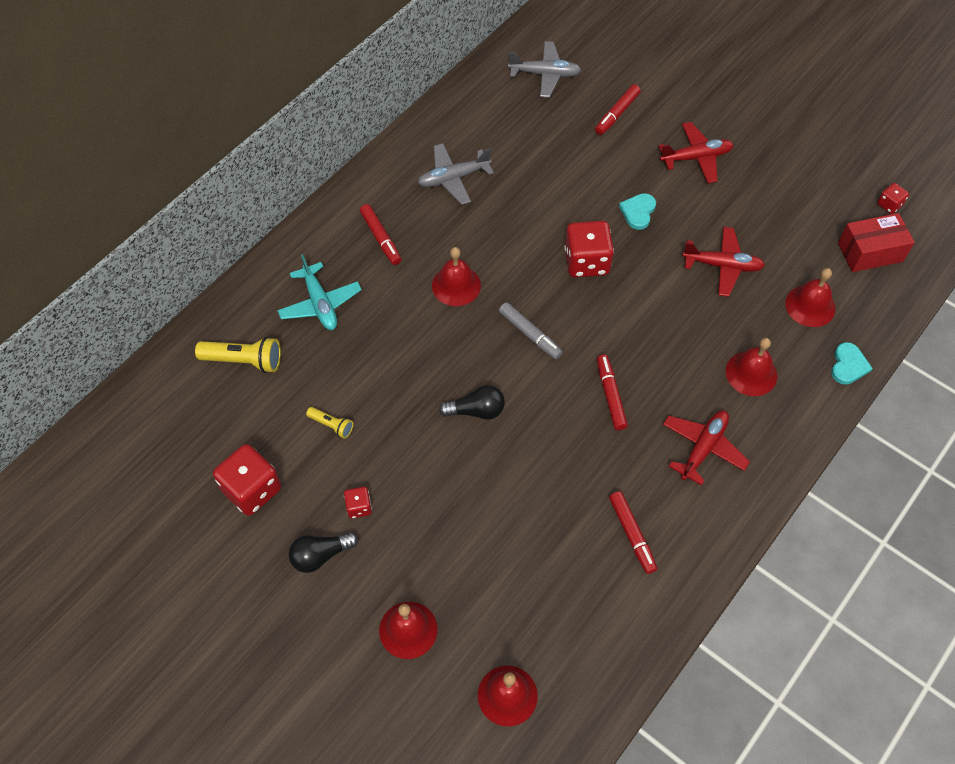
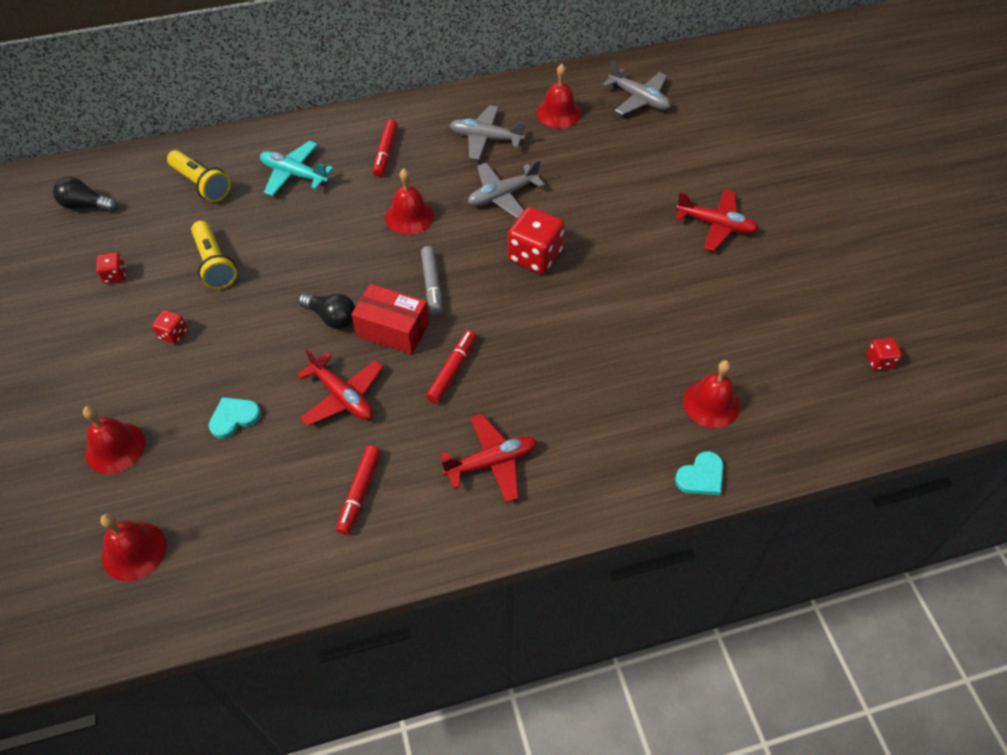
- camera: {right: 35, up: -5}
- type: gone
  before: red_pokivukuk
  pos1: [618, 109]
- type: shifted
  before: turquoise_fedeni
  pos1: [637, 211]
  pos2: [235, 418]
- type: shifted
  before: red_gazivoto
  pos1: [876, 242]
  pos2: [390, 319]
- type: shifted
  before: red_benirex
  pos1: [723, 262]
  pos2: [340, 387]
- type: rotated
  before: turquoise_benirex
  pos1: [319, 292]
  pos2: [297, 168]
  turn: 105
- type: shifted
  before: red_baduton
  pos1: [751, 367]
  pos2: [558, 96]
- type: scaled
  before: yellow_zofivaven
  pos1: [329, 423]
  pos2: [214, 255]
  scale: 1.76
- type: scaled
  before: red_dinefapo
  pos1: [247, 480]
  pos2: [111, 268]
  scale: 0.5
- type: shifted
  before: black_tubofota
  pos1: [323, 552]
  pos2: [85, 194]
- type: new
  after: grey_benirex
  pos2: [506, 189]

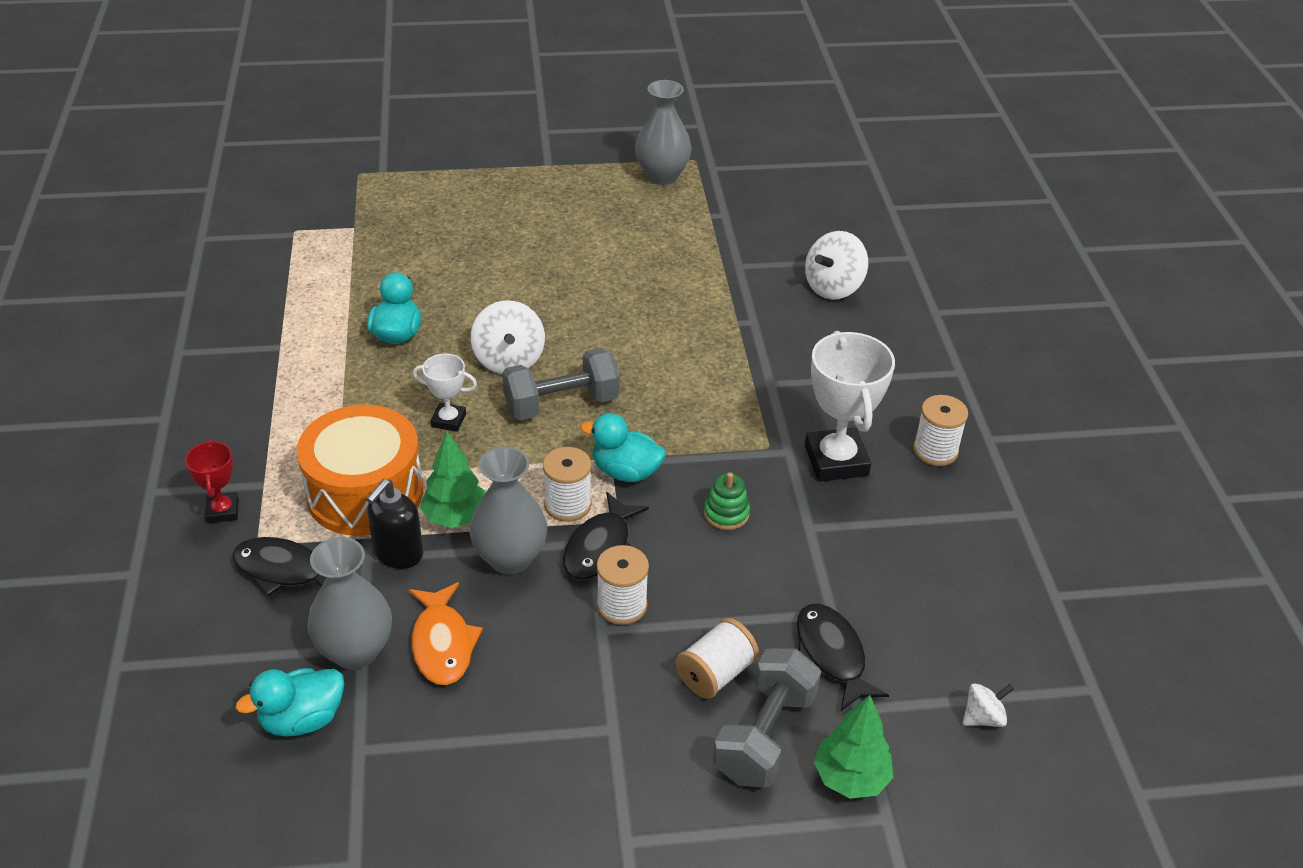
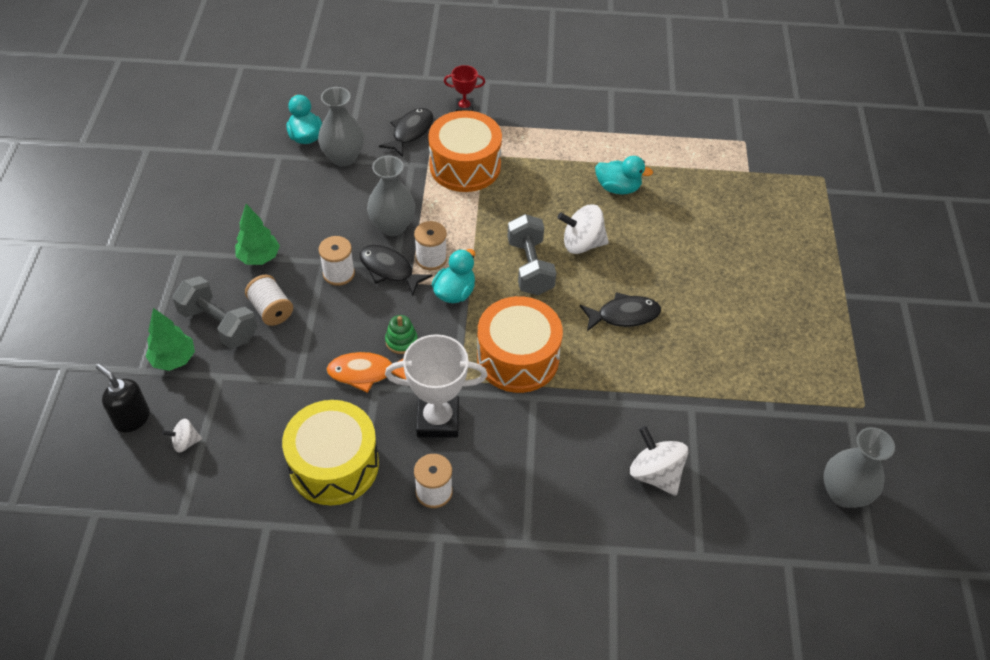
- camera: {right: 100, up: 10}
- type: shifted
  before: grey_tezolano
  pos1: [663, 132]
  pos2: [859, 467]
- type: gone
  before: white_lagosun
  pos1: [445, 392]
- type: shifted
  before: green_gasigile
  pos1: [453, 480]
  pos2: [257, 234]
- type: shifted
  before: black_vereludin
  pos1: [394, 524]
  pos2: [123, 398]
- type: shifted
  before: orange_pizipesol
  pos1: [445, 633]
  pos2: [367, 372]
- type: shifted
  before: black_pizipesol
  pos1: [843, 657]
  pos2: [620, 311]
- type: rotated
  before: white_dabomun
  pos1: [988, 705]
  pos2: [182, 436]
  turn: 90
- type: new
  after: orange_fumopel
  pos2: [520, 344]
- type: new
  after: yellow_fumopel
  pos2: [330, 452]

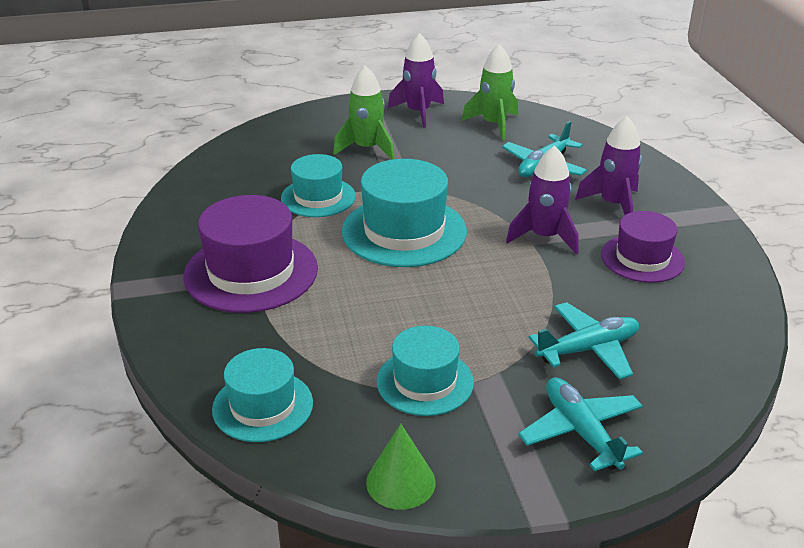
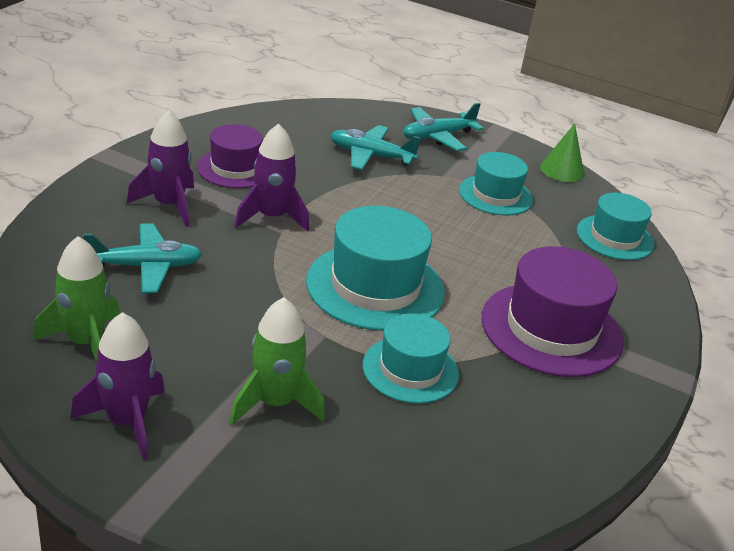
- camera: {right: -145, up: 0}
- type: rotated
  before: turquoise_benirex
  pos1: [580, 424]
  pos2: [443, 127]
  turn: 45

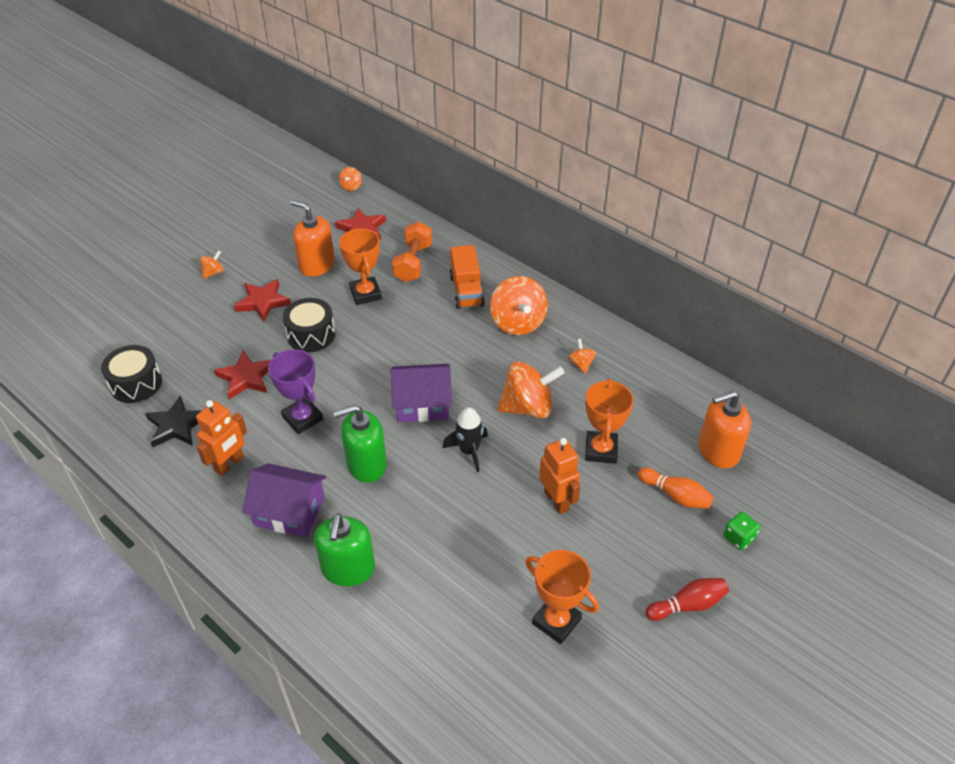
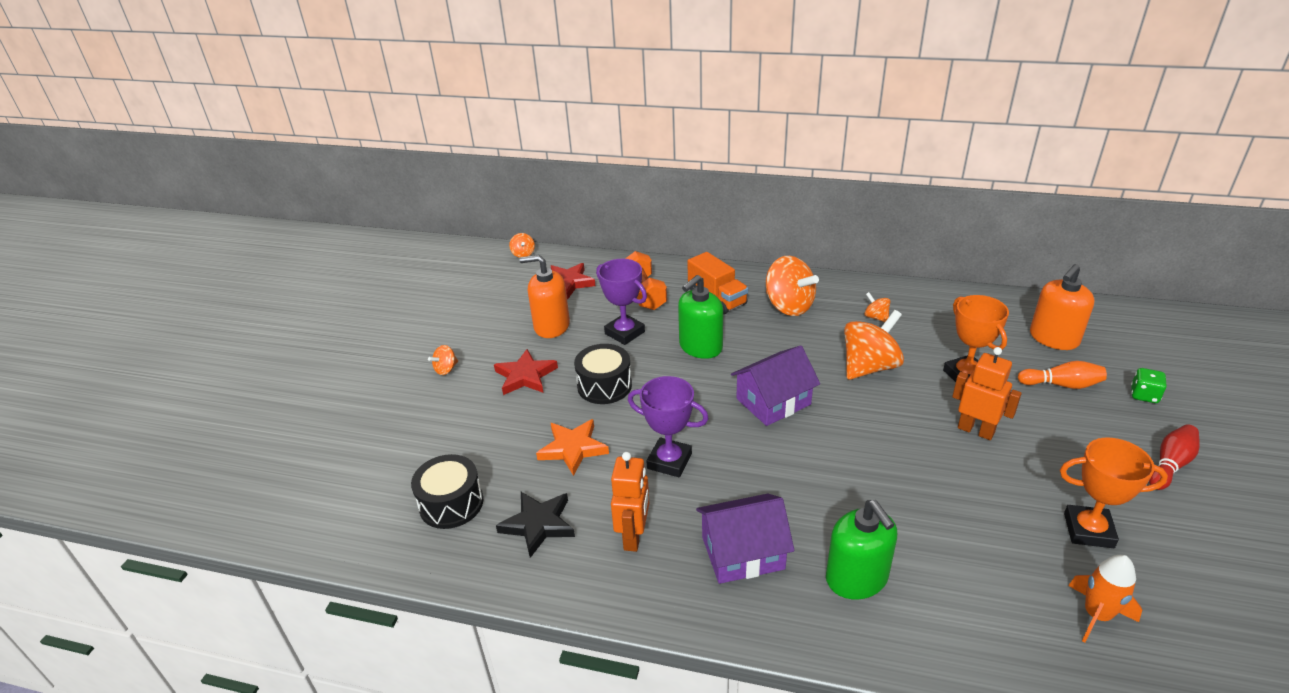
- camera: {right: -25, up: -10}
- type: repainted
  before: orange_lagosun
  after: purple_lagosun
  pos1: [360, 266]
  pos2: [621, 302]
- type: rotated
  before: orange_dabomun
  pos1: [212, 264]
  pos2: [443, 360]
  turn: -150
- type: repainted
  before: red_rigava
  after: orange_rigava
  pos1: [242, 375]
  pos2: [572, 447]
- type: shifted
  before: green_vereludin
  pos1: [360, 444]
  pos2: [700, 317]
- type: gone
  before: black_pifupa
  pos1: [465, 439]
- type: new
  after: orange_pifupa
  pos2: [1105, 599]

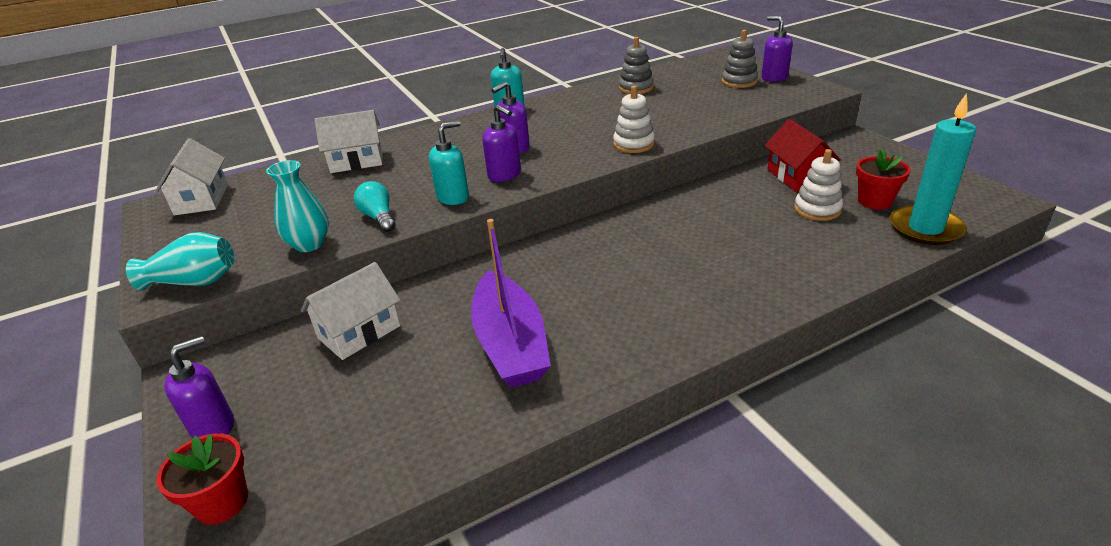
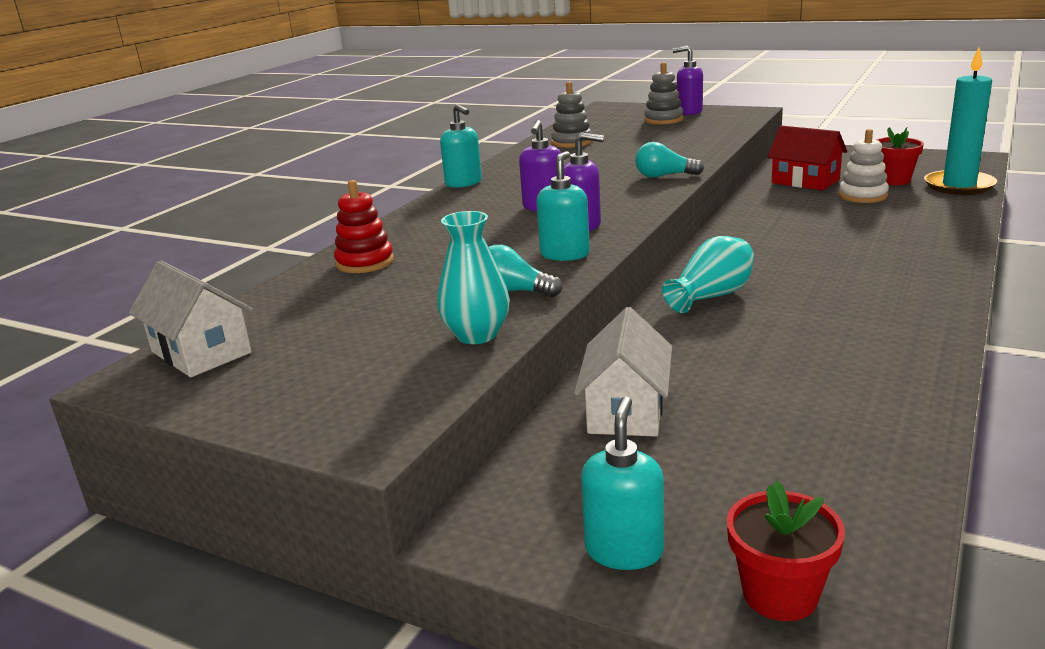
- camera: {right: -35, up: -10}
- type: swapped
  before: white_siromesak
  after: turquoise_tubofota
  pos1: [634, 119]
  pos2: [669, 160]
- type: swapped
  before: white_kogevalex
  after: red_siromesak
  pos1: [348, 141]
  pos2: [364, 226]
- type: gone
  before: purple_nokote
  pos1: [511, 303]
- type: shifted
  before: turquoise_tezolano
  pos1: [180, 261]
  pos2: [708, 274]
- type: repainted
  before: purple_vereludin
  after: turquoise_vereludin
  pos1: [199, 387]
  pos2: [622, 483]

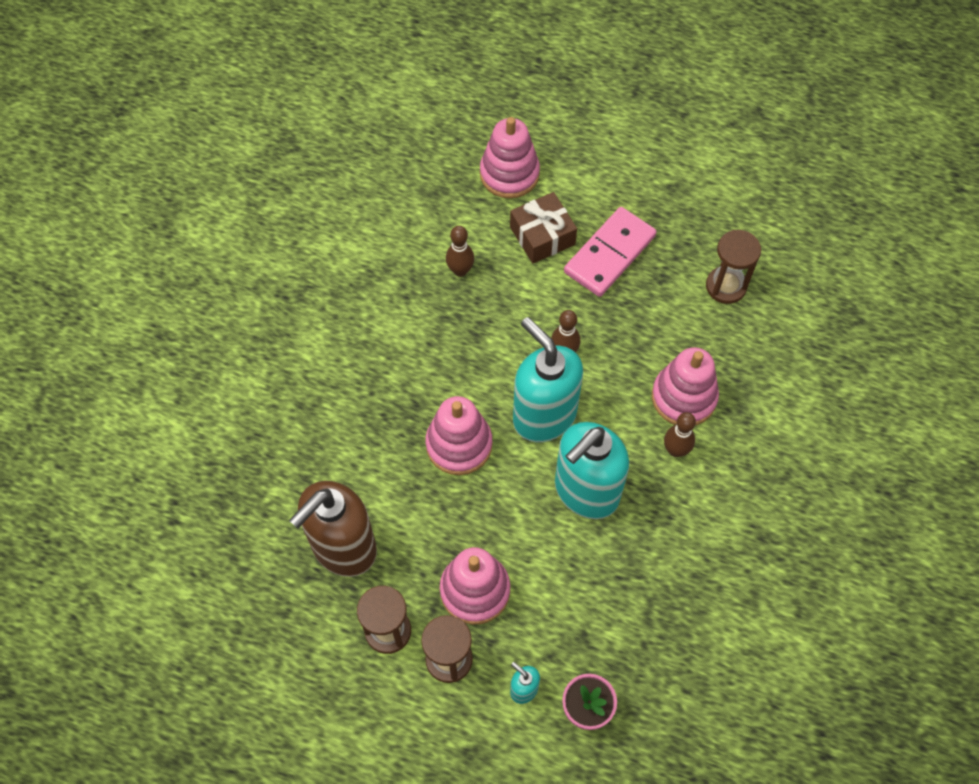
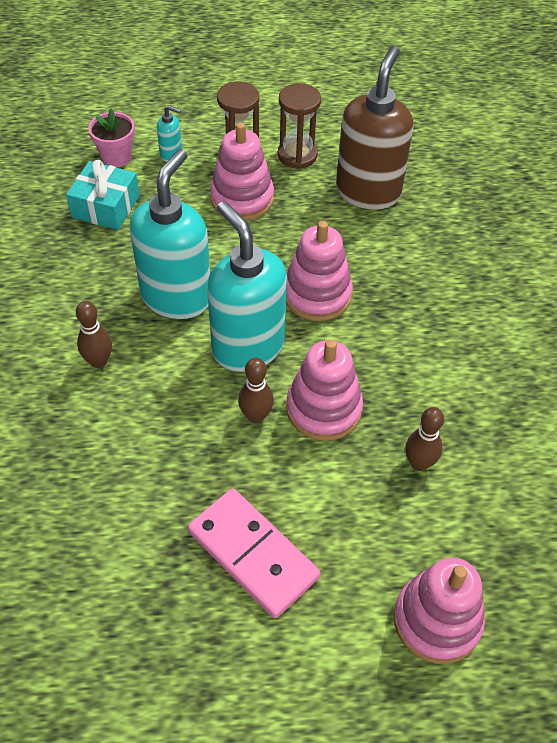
- camera: {right: 155, up: -10}
- type: gone
  before: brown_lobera
  pos1: [543, 228]
- type: rotated
  before: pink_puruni
  pos1: [610, 252]
  pos2: [254, 553]
  turn: -60
- type: gone
  before: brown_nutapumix
  pos1: [733, 267]
- type: rotated
  before: turquoise_vereludin
  pos1: [548, 379]
  pos2: [247, 286]
  turn: -150
- type: shifted
  before: pink_siromesak
  pos1: [685, 386]
  pos2: [324, 390]
- type: new
  after: turquoise_lobera
  pos2: [103, 195]

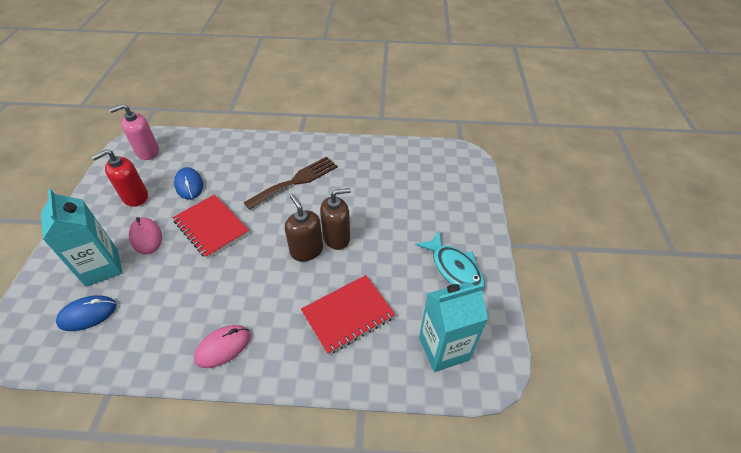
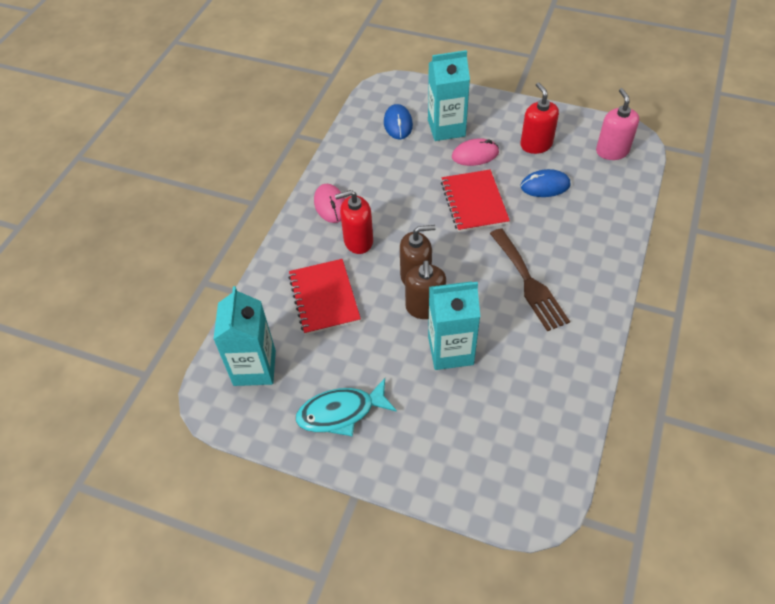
- camera: {right: 110, up: 5}
- type: rotated
  before: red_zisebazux
  pos1: [211, 226]
  pos2: [475, 201]
  turn: -75
- type: new
  after: red_vereludin
  pos2: [354, 222]
- type: new
  after: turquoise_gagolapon
  pos2: [454, 325]

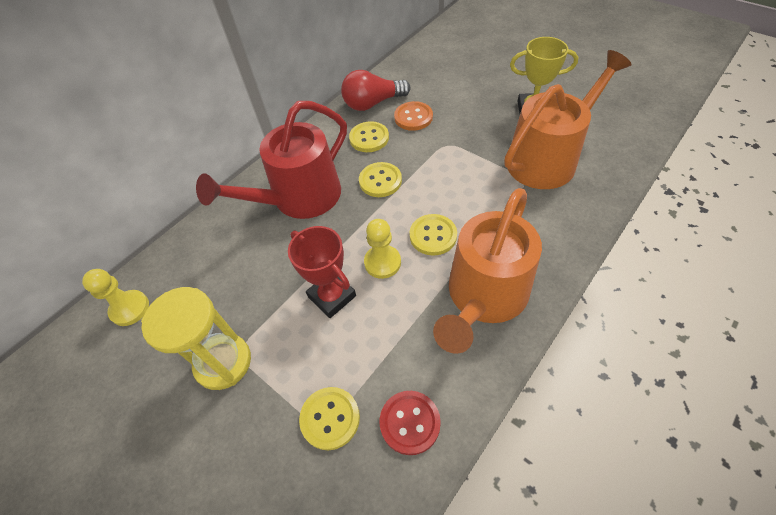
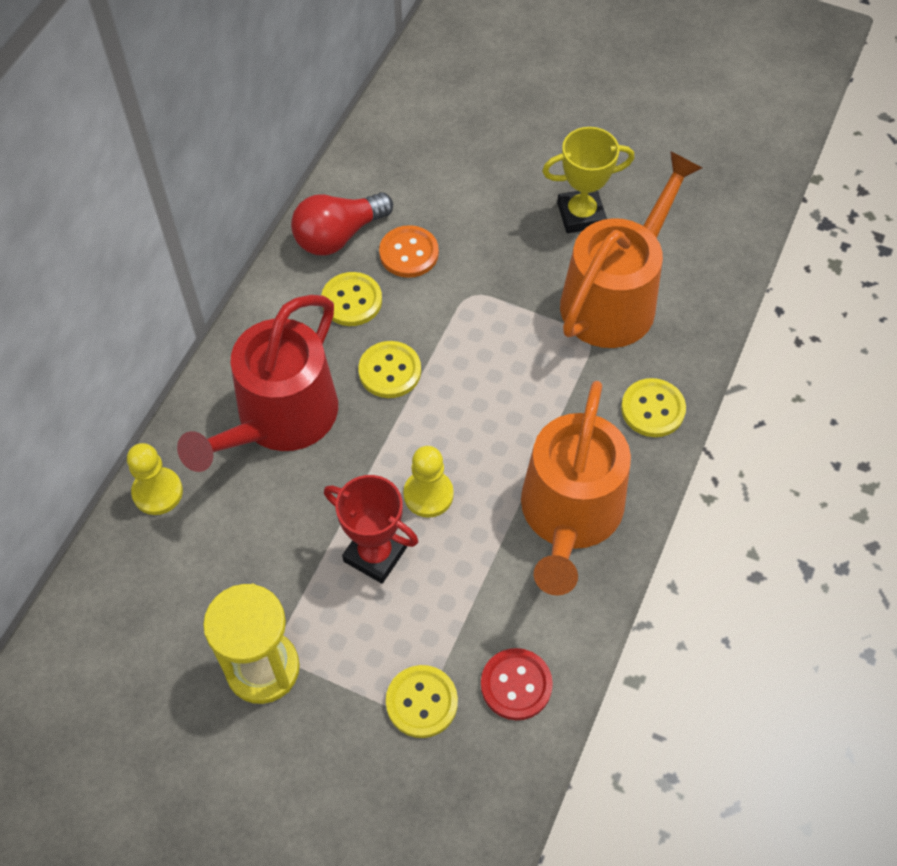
- camera: {right: -20, up: 5}
- type: shifted
  before: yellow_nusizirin
  pos1: [433, 234]
  pos2: [653, 407]
- type: shifted
  before: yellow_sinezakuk
  pos1: [115, 297]
  pos2: [155, 479]

